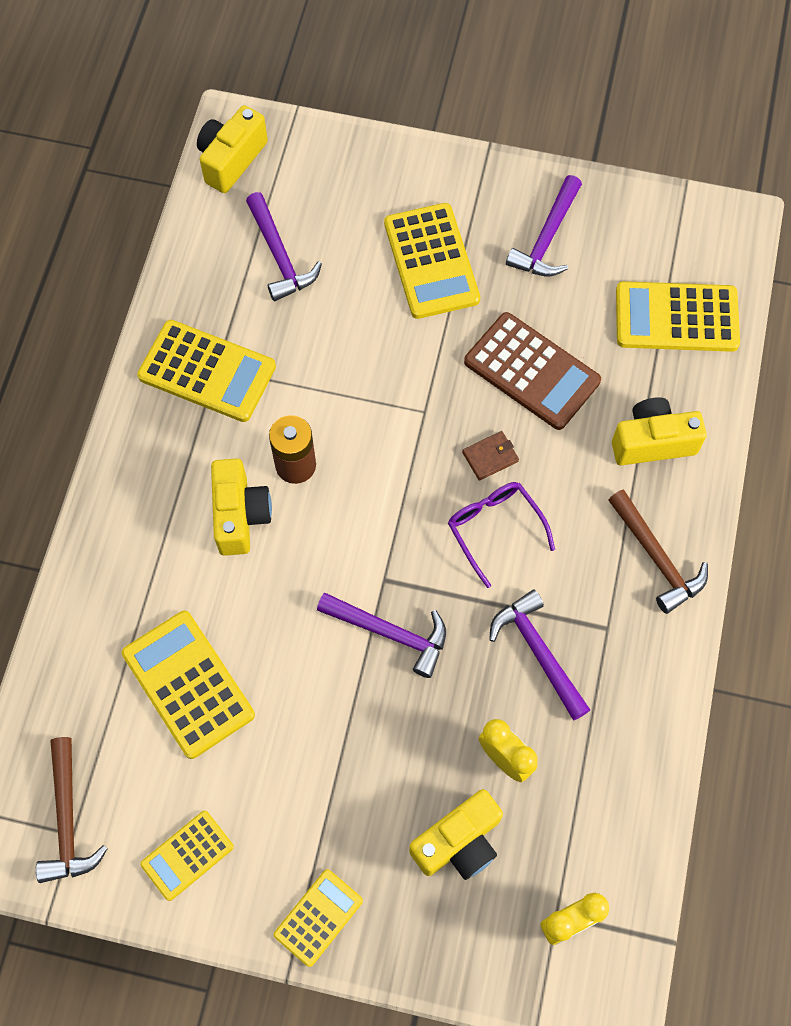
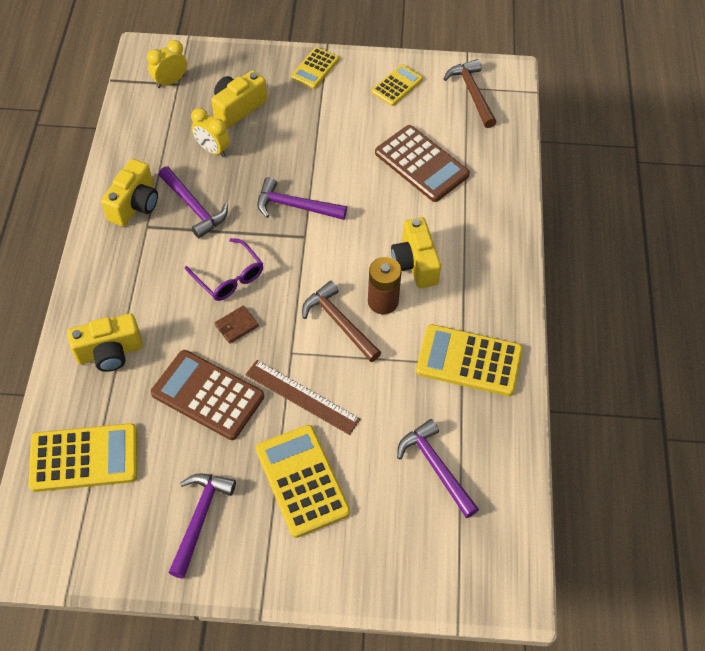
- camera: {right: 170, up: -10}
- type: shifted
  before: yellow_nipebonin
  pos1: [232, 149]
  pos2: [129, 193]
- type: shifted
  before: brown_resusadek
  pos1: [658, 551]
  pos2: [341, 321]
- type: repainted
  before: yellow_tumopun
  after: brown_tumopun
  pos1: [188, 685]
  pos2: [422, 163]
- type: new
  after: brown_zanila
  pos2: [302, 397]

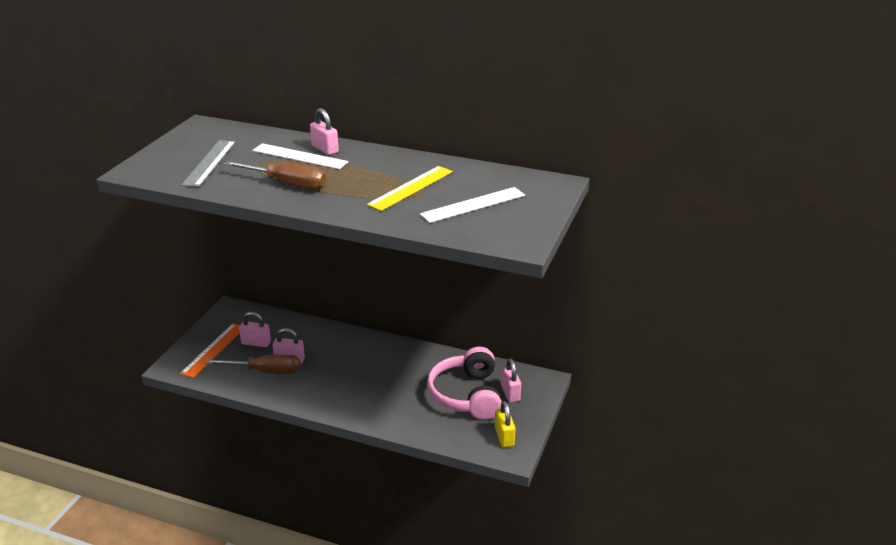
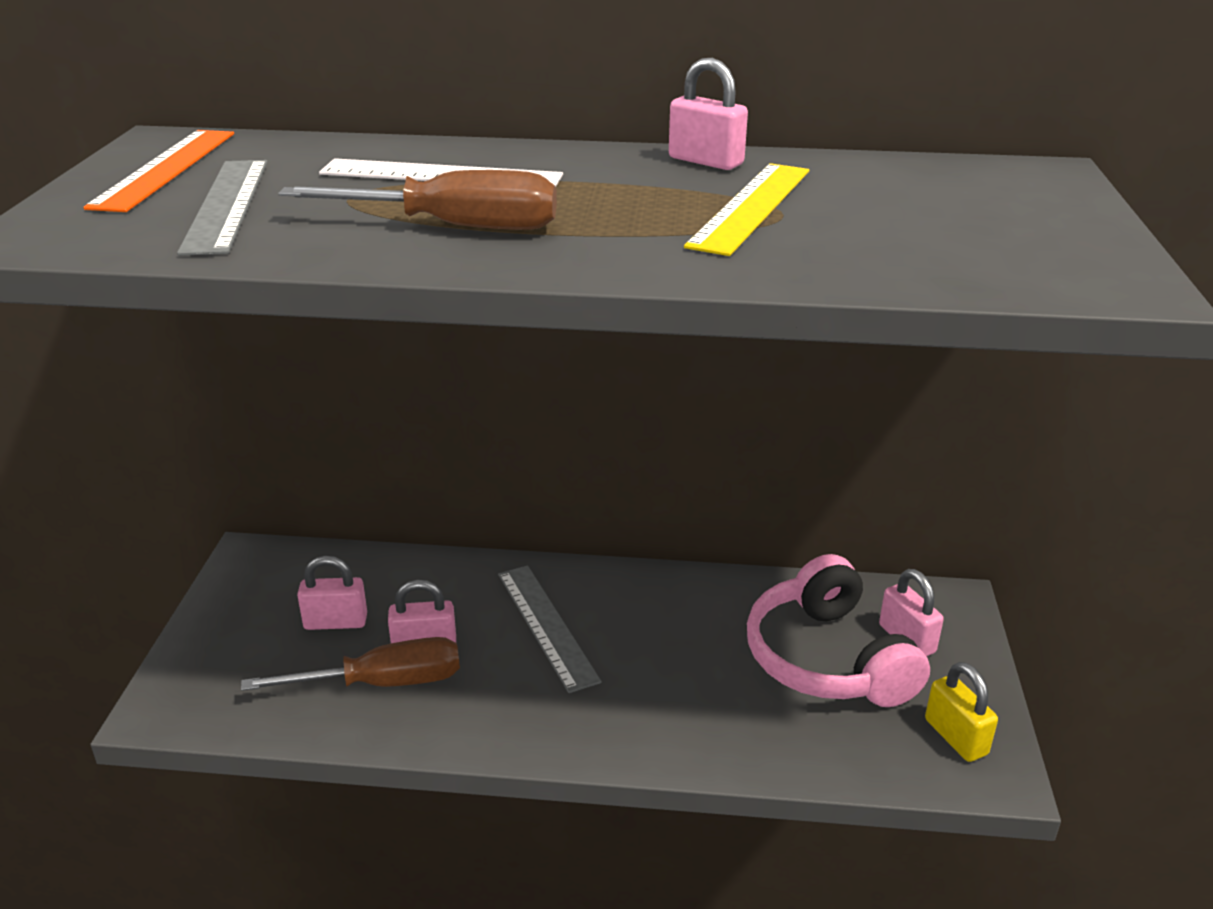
- camera: {right: -15, up: 0}
- type: shifted
  before: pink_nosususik
  pos1: [324, 131]
  pos2: [708, 114]
- type: gone
  before: white_zanila
  pos1: [472, 205]
- type: shifted
  before: orange_zanila
  pos1: [210, 350]
  pos2: [158, 171]
- type: new
  after: grey_zanila
  pos2: [549, 629]

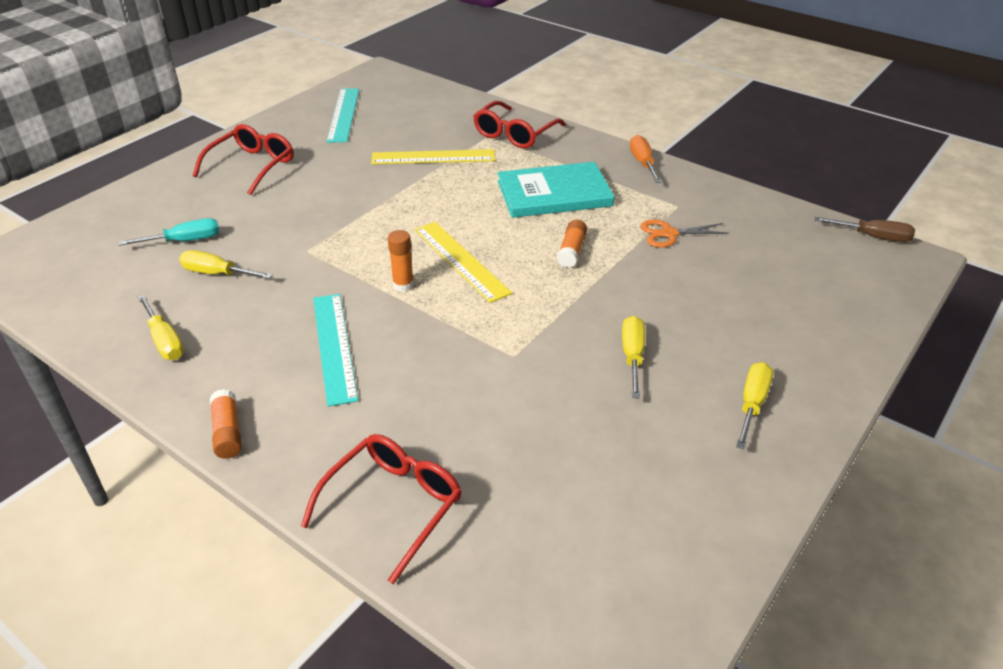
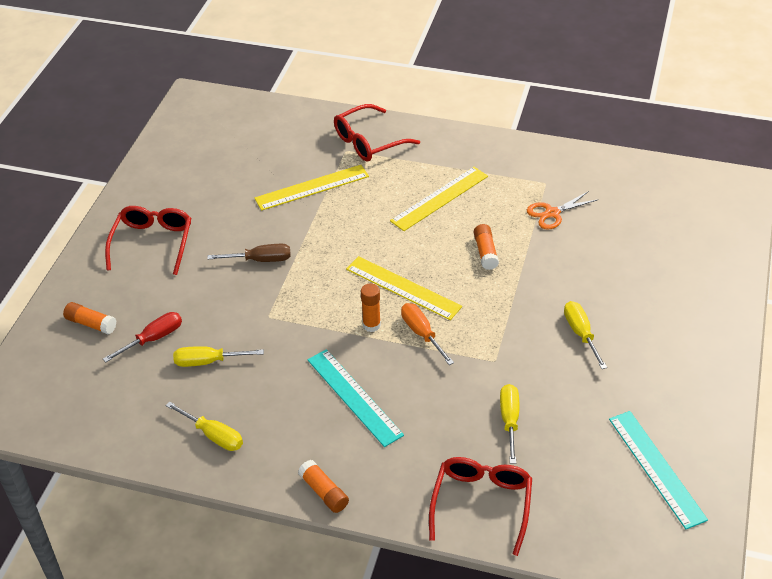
- camera: {right: -20, up: 5}
- type: shifted
  before: turquoise_zanila
  pos1: [342, 115]
  pos2: [658, 470]
- type: rotated
  before: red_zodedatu
  pos1: [519, 124]
  pos2: [377, 133]
  turn: 45
- type: shifted
  before: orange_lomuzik
  pos1: [646, 159]
  pos2: [427, 334]
- type: swapped
  before: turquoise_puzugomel
  after: yellow_zanila
  pos1: [556, 190]
  pos2: [439, 199]
- type: shifted
  before: brown_lomuzik
  pos1: [864, 229]
  pos2: [249, 253]
- type: repainted
  before: turquoise_lomuzik
  after: red_lomuzik
  pos1: [169, 232]
  pos2: [142, 337]
- type: shifted
  before: yellow_lomuzik
  pos1: [754, 405]
  pos2: [509, 424]
- type: new
  after: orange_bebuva
  pos2: [89, 318]

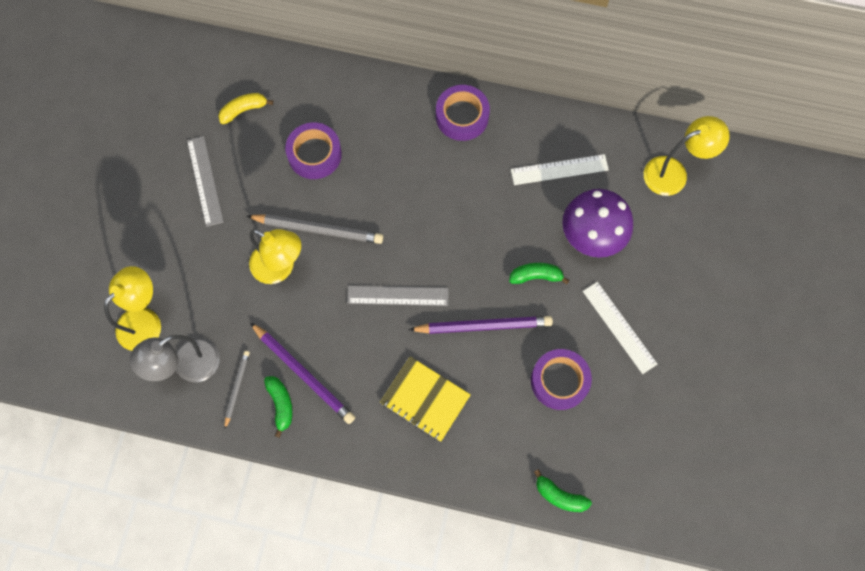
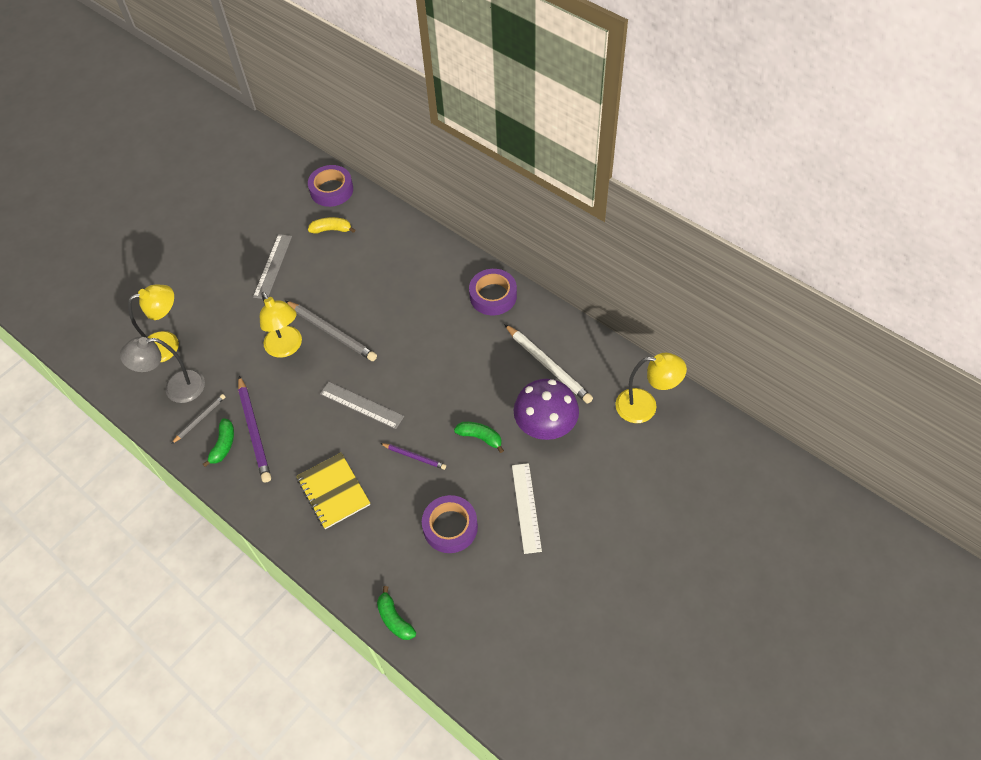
- camera: {right: 30, up: -15}
- type: shifted
  before: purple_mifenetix
  pos1: [313, 150]
  pos2: [330, 186]
- type: swapped
  before: white_zanila
  after: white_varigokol
  pos1: [560, 169]
  pos2: [548, 364]
- type: scaled
  before: purple_varigokol
  pos1: [480, 325]
  pos2: [413, 456]
  scale: 0.55

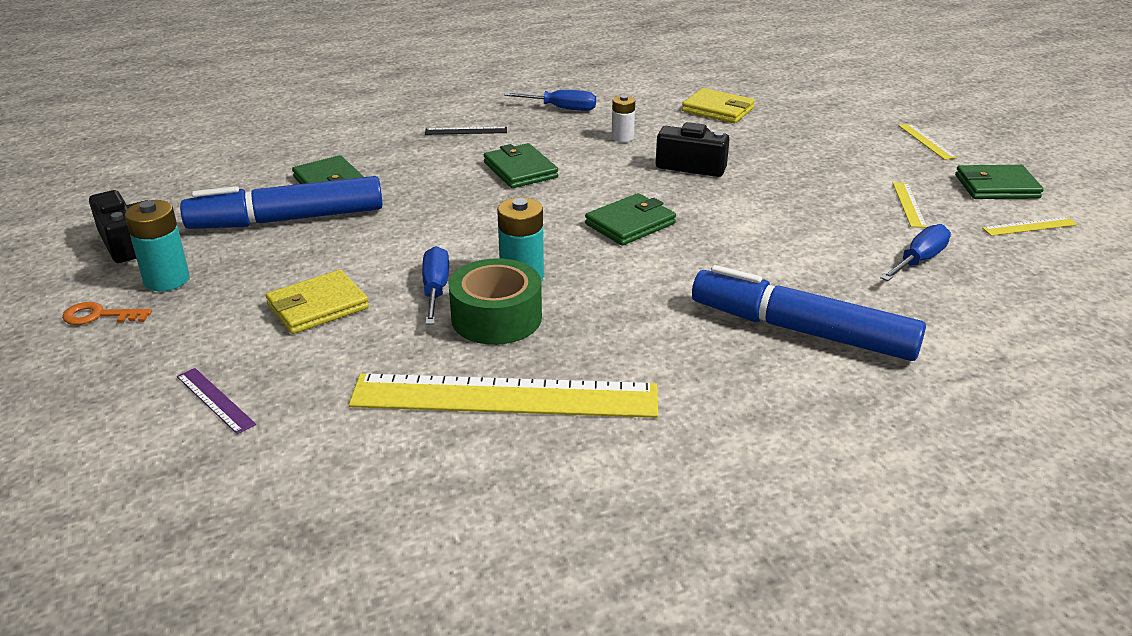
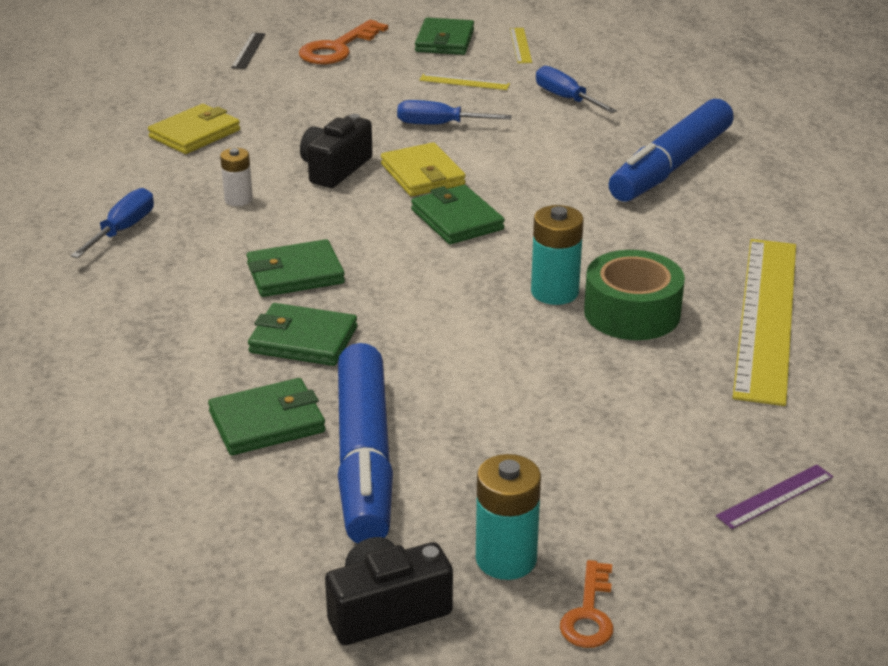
- camera: {right: -80, up: 0}
- type: swapped
  before: yellow_zanila
  after: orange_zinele
  pos1: [928, 142]
  pos2: [343, 42]
- type: shifted
  before: black_zanila
  pos1: [466, 131]
  pos2: [248, 51]
- type: shifted
  before: blue_lomuzik
  pos1: [435, 285]
  pos2: [454, 112]
- type: shifted
  before: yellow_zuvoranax
  pos1: [317, 302]
  pos2: [423, 169]
- type: new
  after: green_zuvoranax
  pos2: [302, 334]

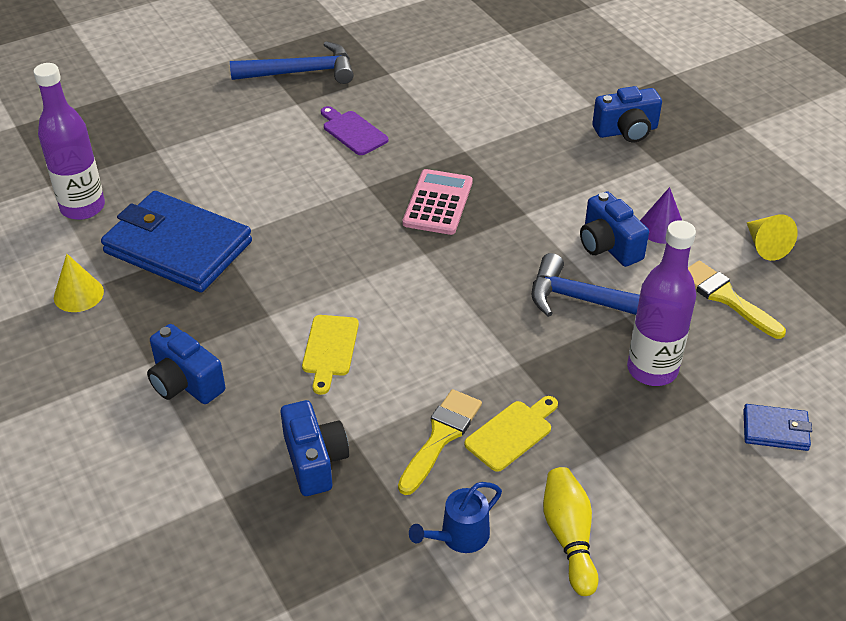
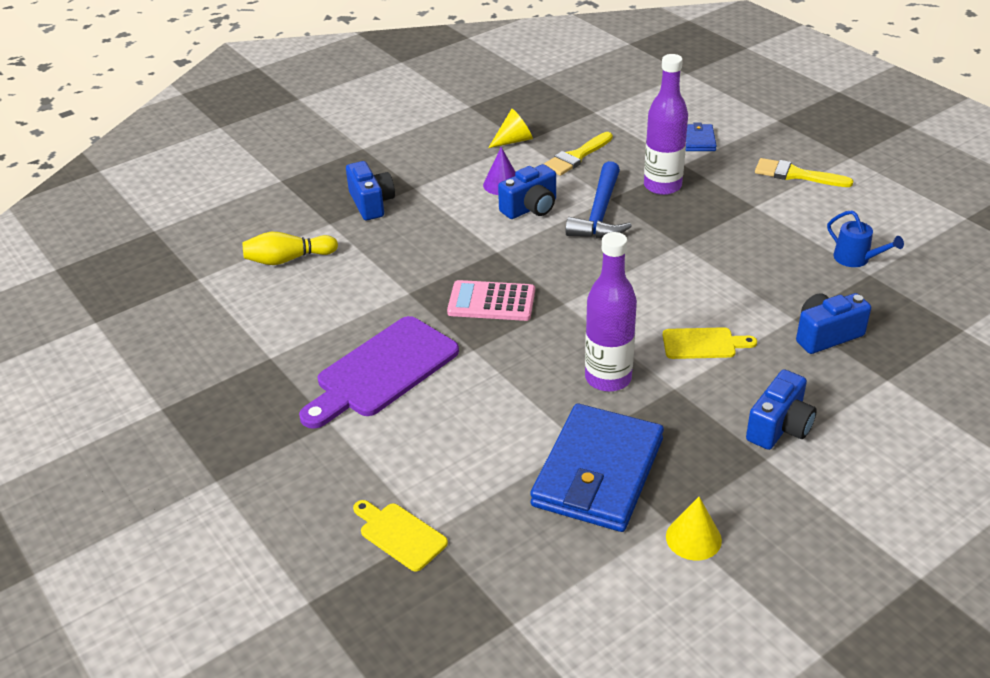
- camera: {right: -95, up: -5}
- type: gone
  before: blue_resusadek
  pos1: [292, 62]
- type: shifted
  before: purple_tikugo
  pos1: [69, 141]
  pos2: [611, 312]
- type: scaled
  before: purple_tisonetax
  pos1: [354, 130]
  pos2: [379, 372]
  scale: 1.9
- type: shifted
  before: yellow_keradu
  pos1: [440, 442]
  pos2: [804, 172]
- type: shifted
  before: yellow_tisonetax
  pos1: [511, 434]
  pos2: [400, 535]
- type: shifted
  before: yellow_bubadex
  pos1: [571, 531]
  pos2: [290, 248]

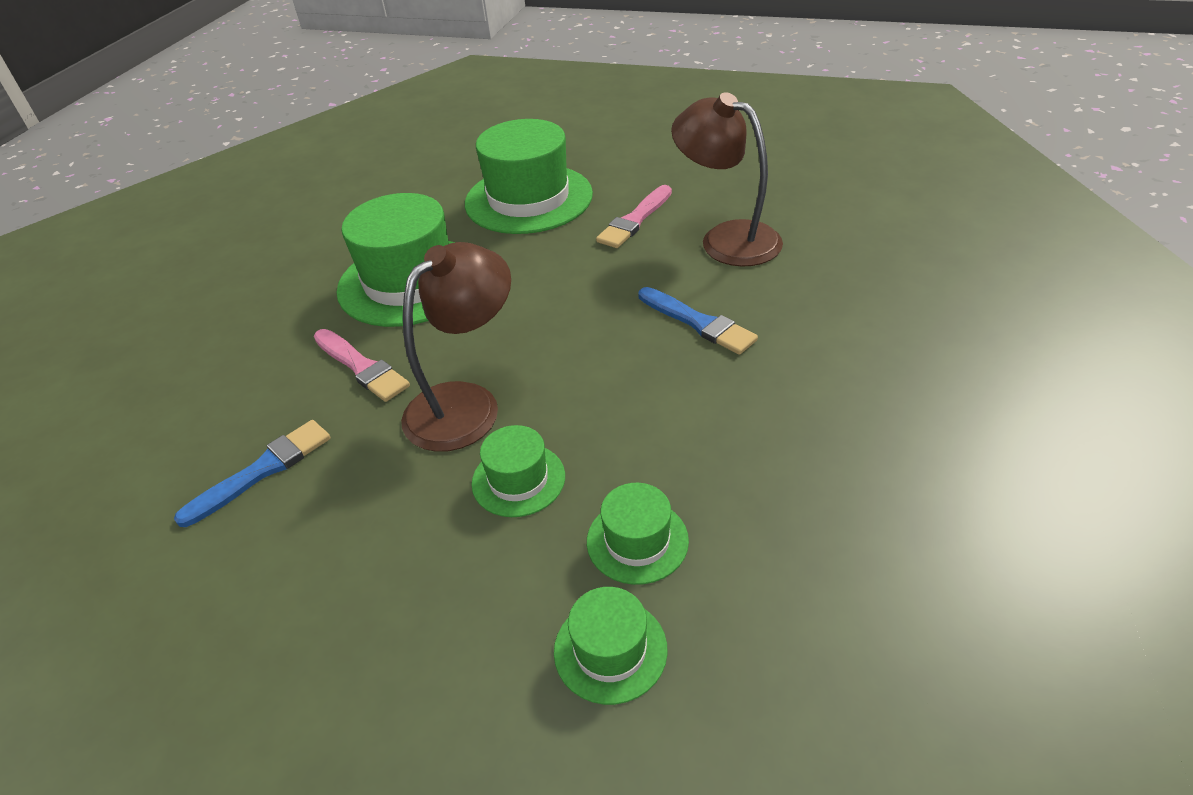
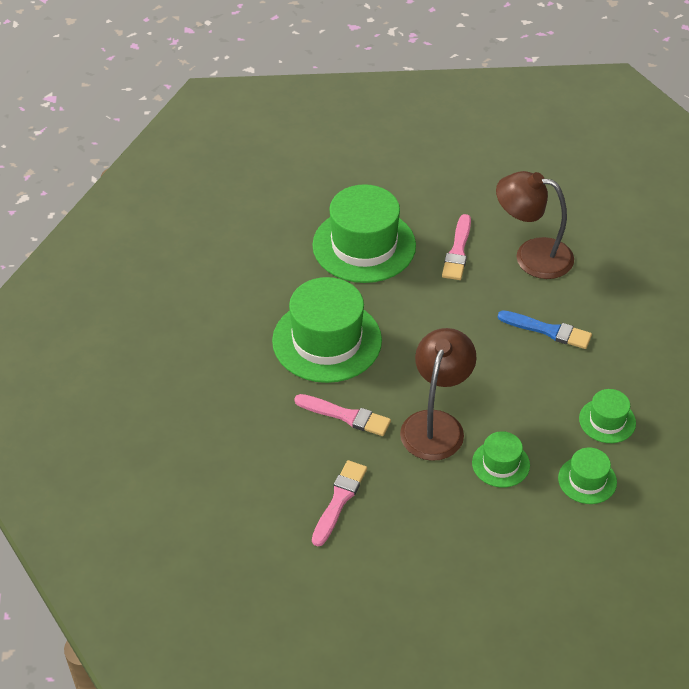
- camera: {right: -25, up: 5}
- type: repainted
  before: blue_keradu
  after: pink_keradu
  pos1: [252, 473]
  pos2: [339, 503]
- type: shifted
  before: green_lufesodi
  pos1: [611, 646]
  pos2: [607, 416]

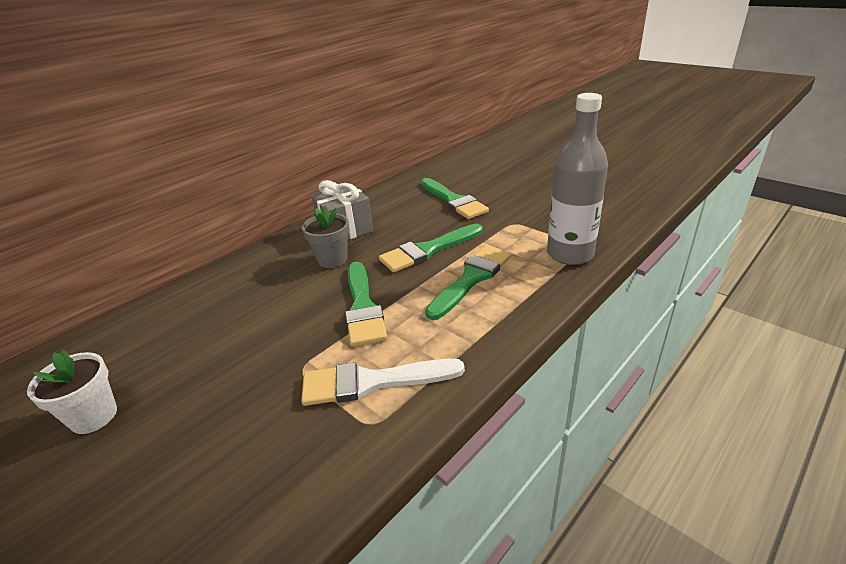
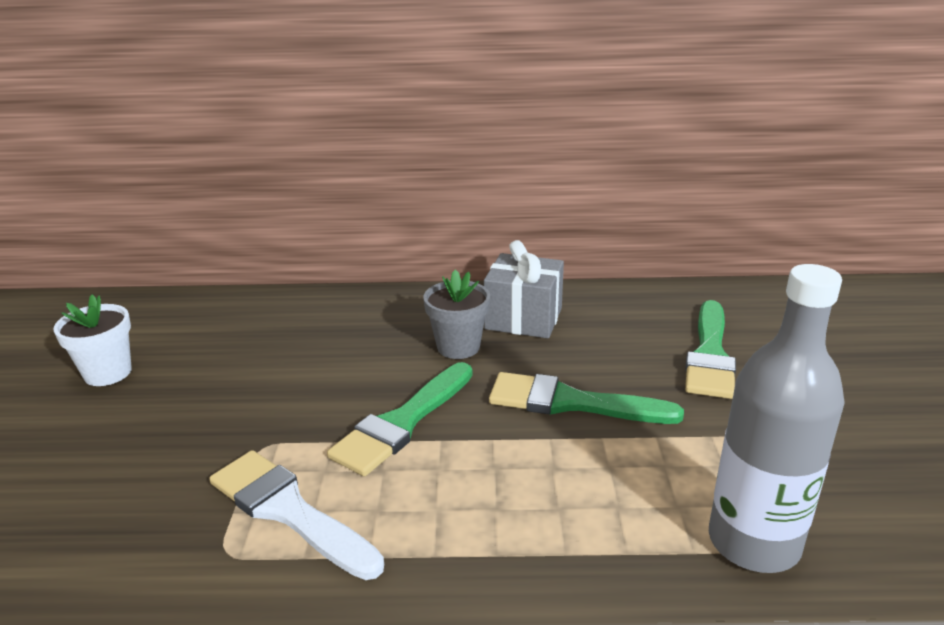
- camera: {right: 45, up: -5}
- type: gone
  before: green_keradu
  pos1: [468, 282]

